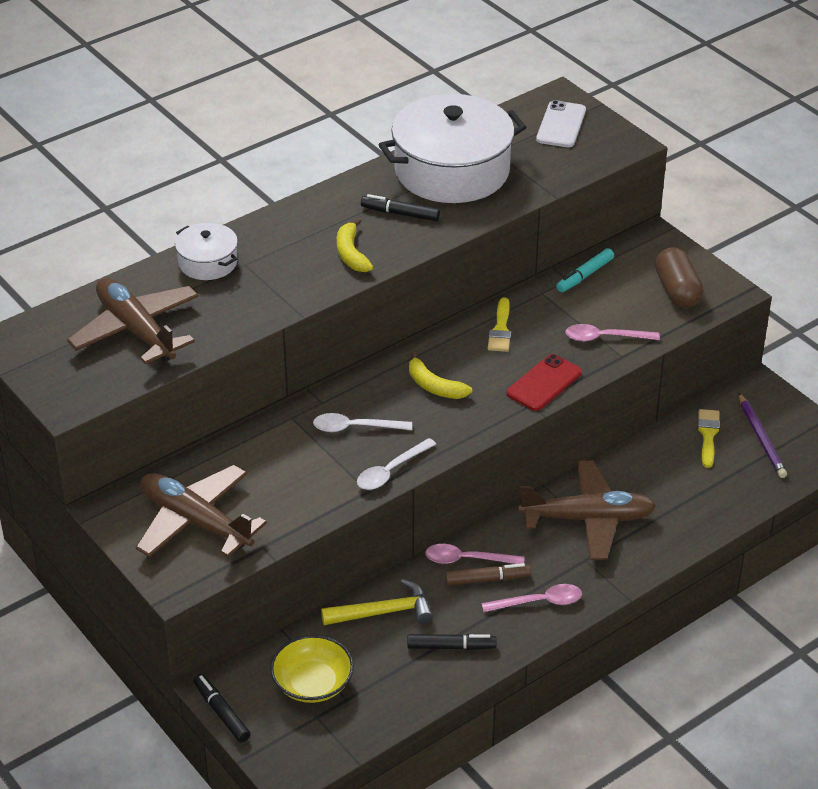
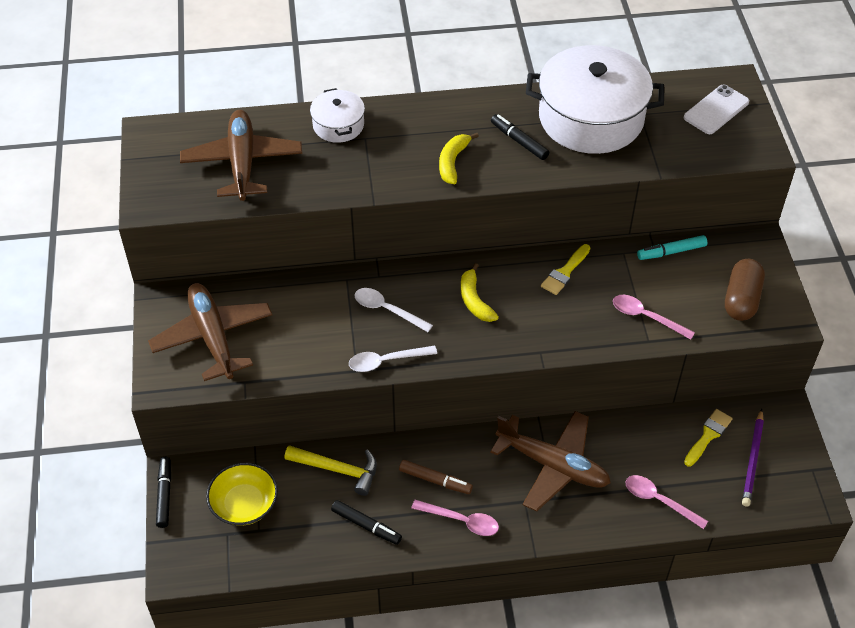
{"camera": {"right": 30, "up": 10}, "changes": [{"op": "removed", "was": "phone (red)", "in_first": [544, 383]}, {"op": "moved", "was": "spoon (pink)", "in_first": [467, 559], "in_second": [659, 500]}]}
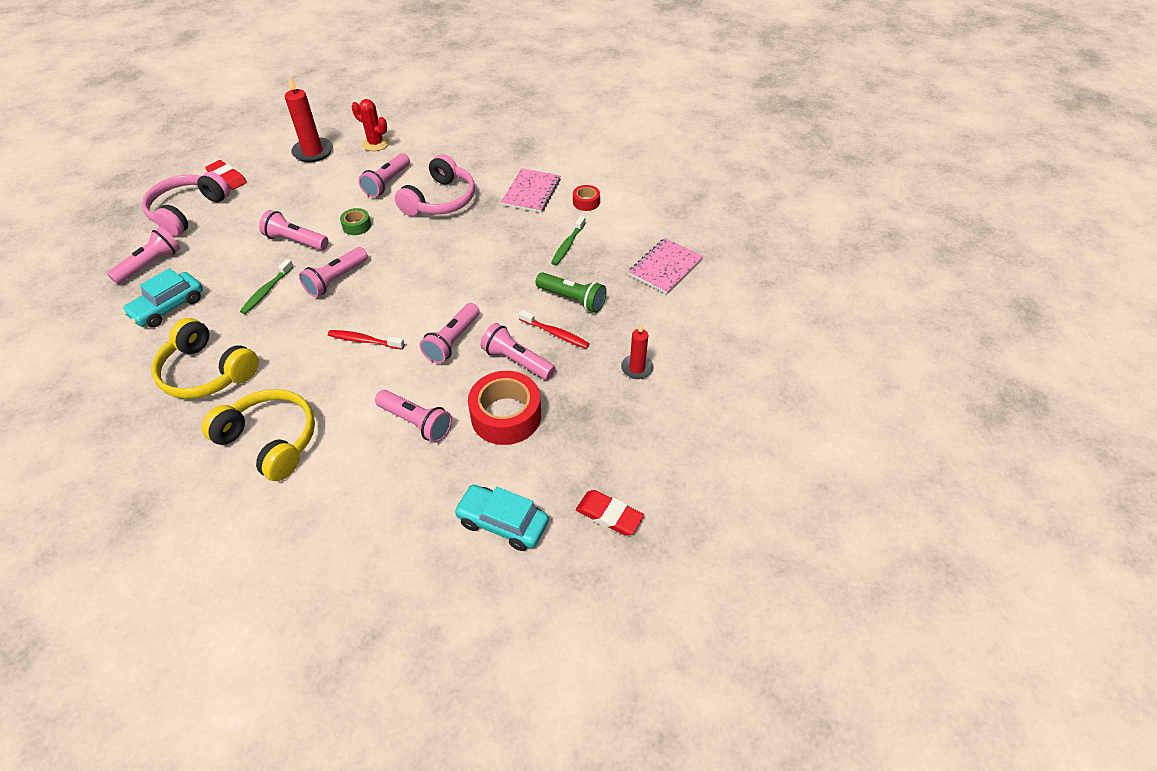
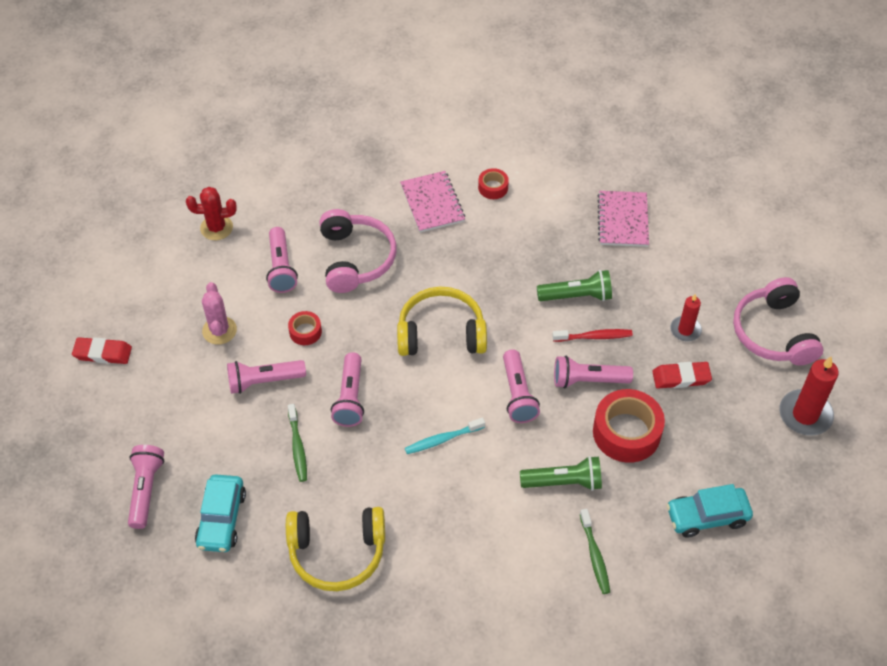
{"camera": {"right": -35, "up": 5}, "changes": [{"op": "moved", "was": "candle (red)", "in_first": [313, 152], "in_second": [805, 415]}, {"op": "moved", "was": "headphones (pink)", "in_first": [187, 211], "in_second": [773, 333]}, {"op": "recoloured", "was": "tape (green)", "now": "tape (red)", "in_first": [357, 226], "in_second": [305, 332]}, {"op": "moved", "was": "toothbrush (green)", "in_first": [567, 245], "in_second": [595, 556]}, {"op": "recoloured", "was": "toothbrush (red)", "now": "toothbrush (turquoise)", "in_first": [364, 340], "in_second": [442, 439]}, {"op": "moved", "was": "headphones (yellow)", "in_first": [271, 440], "in_second": [441, 333]}, {"op": "recoloured", "was": "flashlight (pink)", "now": "flashlight (green)", "in_first": [416, 422], "in_second": [564, 482]}, {"op": "moved", "was": "eraser (red)", "in_first": [609, 515], "in_second": [681, 377]}, {"op": "added", "now": "cactus (pink)", "in_second": [219, 330]}]}
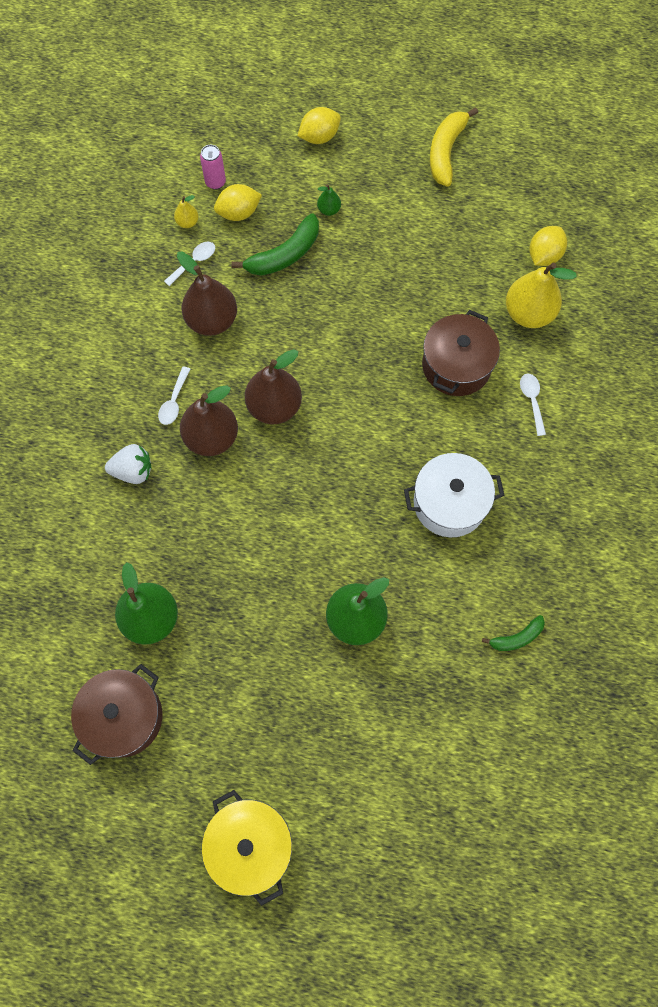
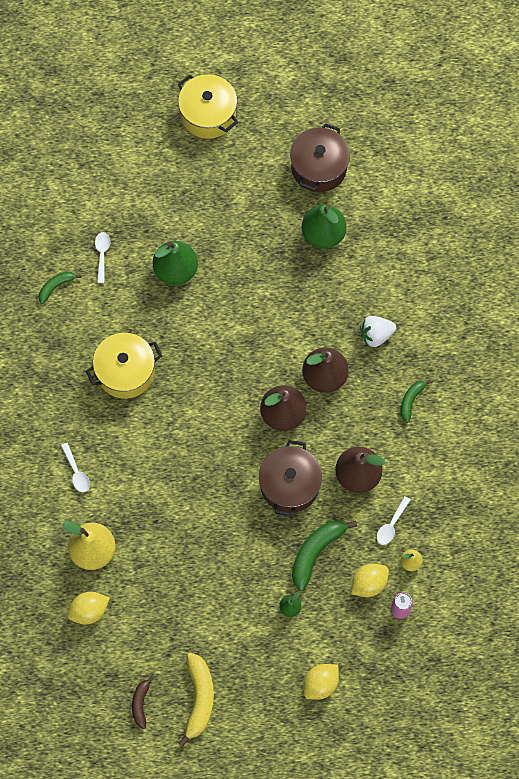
{"camera": {"right": 165, "up": 0}, "changes": [{"op": "turned", "was": "lemon (yellow)", "in_first": [544, 256], "in_second": [89, 611], "clockwise": 45}, {"op": "moved", "was": "pot (brown)", "in_first": [456, 365], "in_second": [289, 485]}, {"op": "moved", "was": "spoon (white)", "in_first": [174, 401], "in_second": [102, 254]}, {"op": "recoloured", "was": "pot (white)", "now": "pot (yellow)", "in_first": [449, 503], "in_second": [125, 372]}, {"op": "added", "now": "banana (green)", "in_second": [411, 400]}, {"op": "added", "now": "banana (brown)", "in_second": [141, 703]}]}
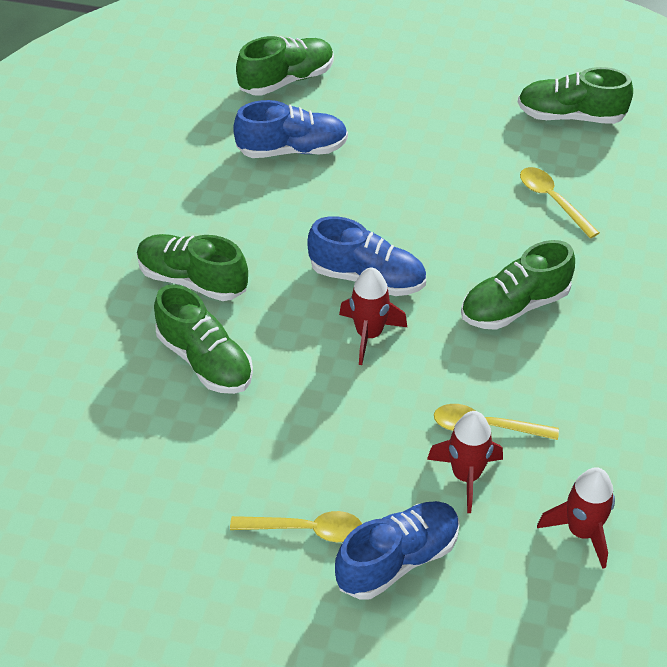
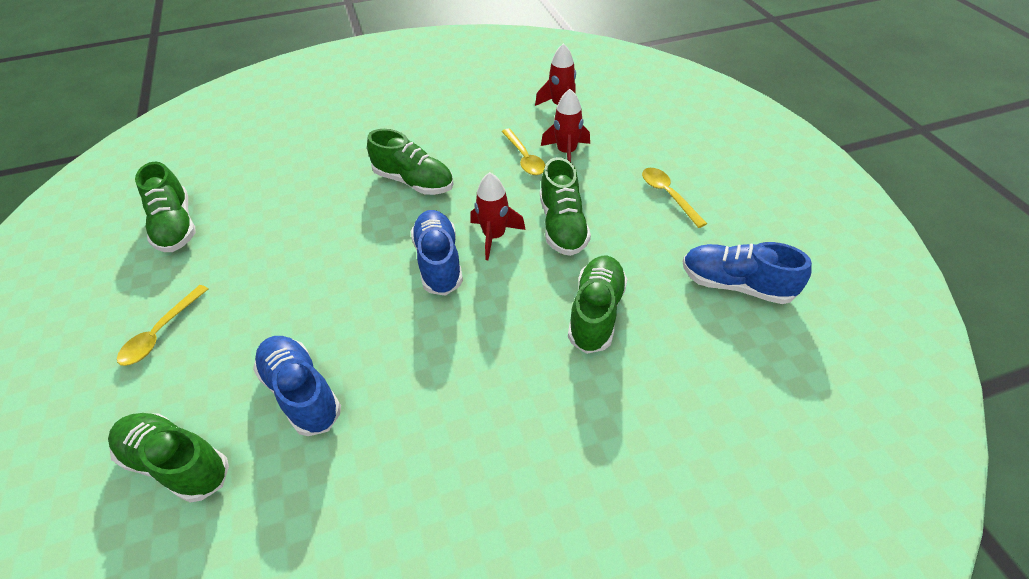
{"camera": {"right": -120, "up": 0}, "changes": [{"op": "moved", "was": "spoon (yellow)", "in_first": [552, 200], "in_second": [161, 333]}, {"op": "moved", "was": "shoe (green)", "in_first": [192, 280], "in_second": [562, 226]}, {"op": "moved", "was": "shoe (blue)", "in_first": [397, 559], "in_second": [736, 285]}]}
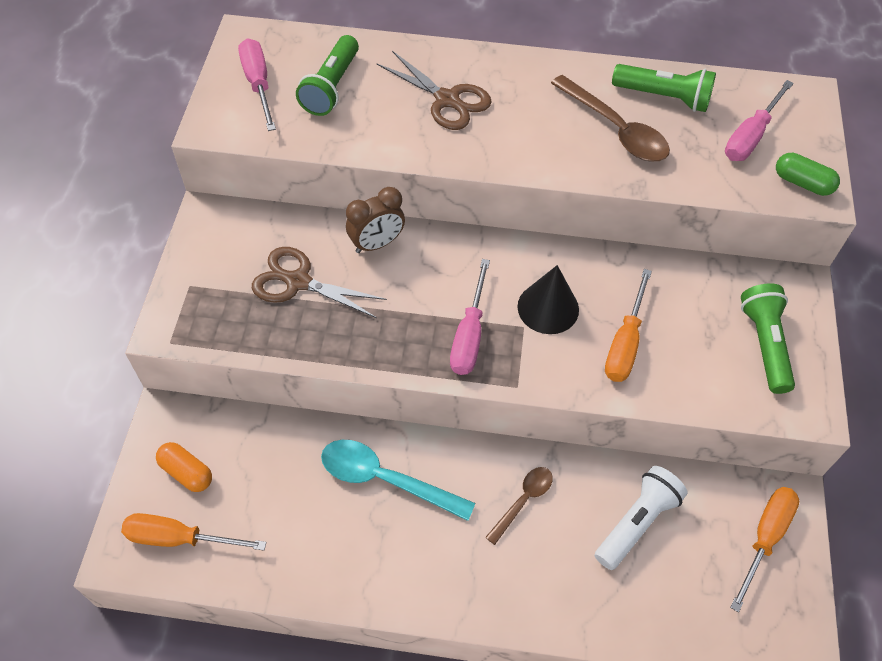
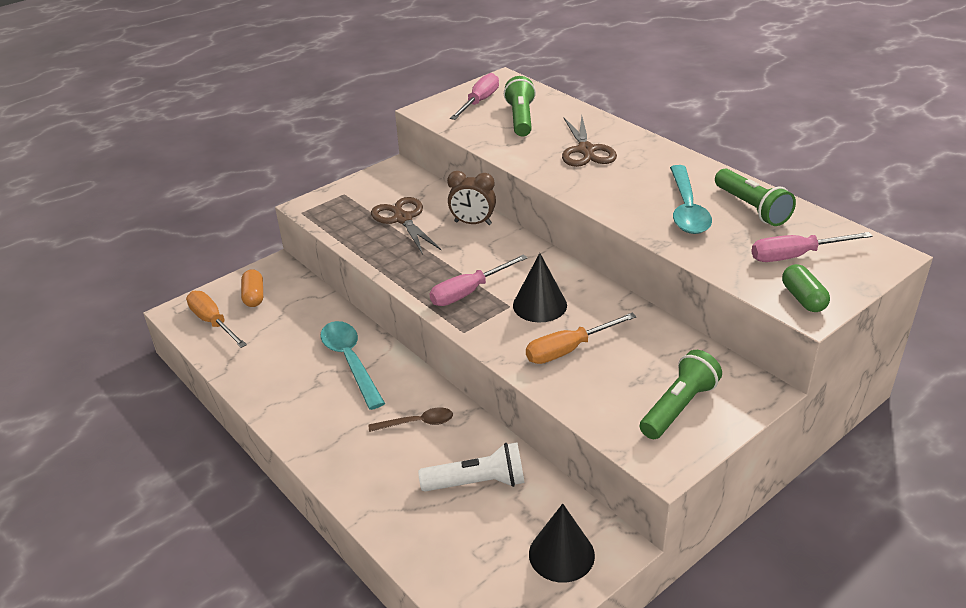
{"camera": {"right": 45, "up": -20}, "changes": [{"op": "turned", "was": "flashlight (green)", "in_first": [332, 87], "in_second": [520, 118], "clockwise": 120}, {"op": "recoloured", "was": "spoon (brown)", "now": "spoon (turquoise)", "in_first": [616, 130], "in_second": [687, 209]}, {"op": "replaced", "was": "screwdriver (orange)", "now": "cone (black)", "in_first": [764, 538], "in_second": [561, 554]}]}
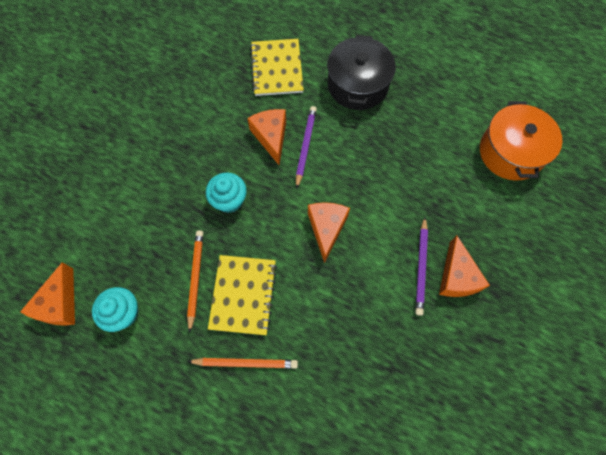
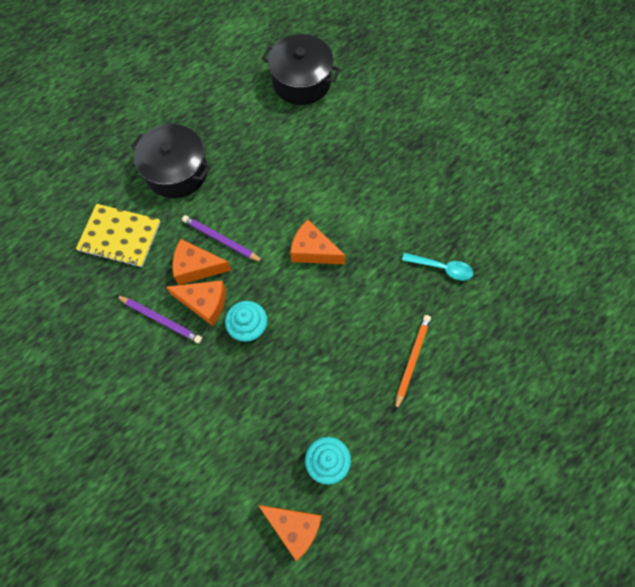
{"camera": {"right": -70, "up": 0}, "changes": [{"op": "recoloured", "was": "pot (orange)", "now": "pot (black)", "in_first": [510, 152], "in_second": [301, 81]}, {"op": "moved", "was": "pencil (purple)", "in_first": [420, 267], "in_second": [161, 320]}, {"op": "removed", "was": "pencil (orange)", "in_first": [196, 278]}, {"op": "moved", "was": "cheese (orange)", "in_first": [456, 277], "in_second": [204, 303]}, {"op": "removed", "was": "notebook (yellow)", "in_first": [243, 295]}, {"op": "added", "now": "spoon (turquoise)", "in_second": [442, 268]}]}
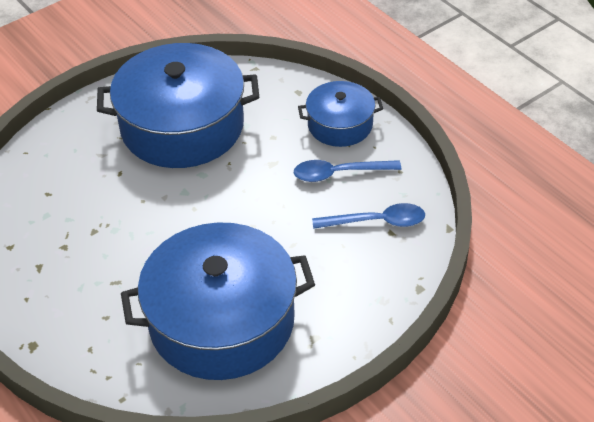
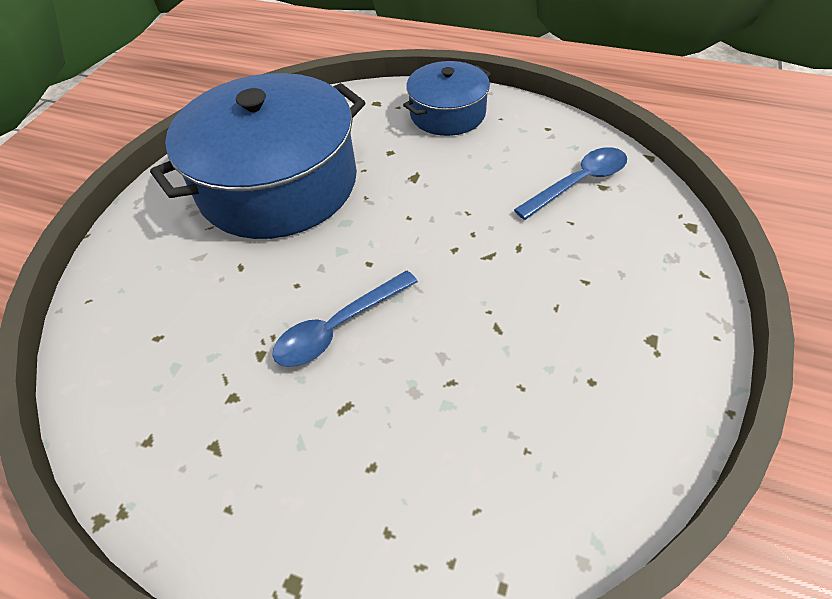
{"camera": {"right": -30, "up": 5}, "changes": [{"op": "moved", "was": "spoon (blue)", "in_first": [338, 173], "in_second": [338, 328]}, {"op": "removed", "was": "pot (blue)", "in_first": [222, 321]}]}
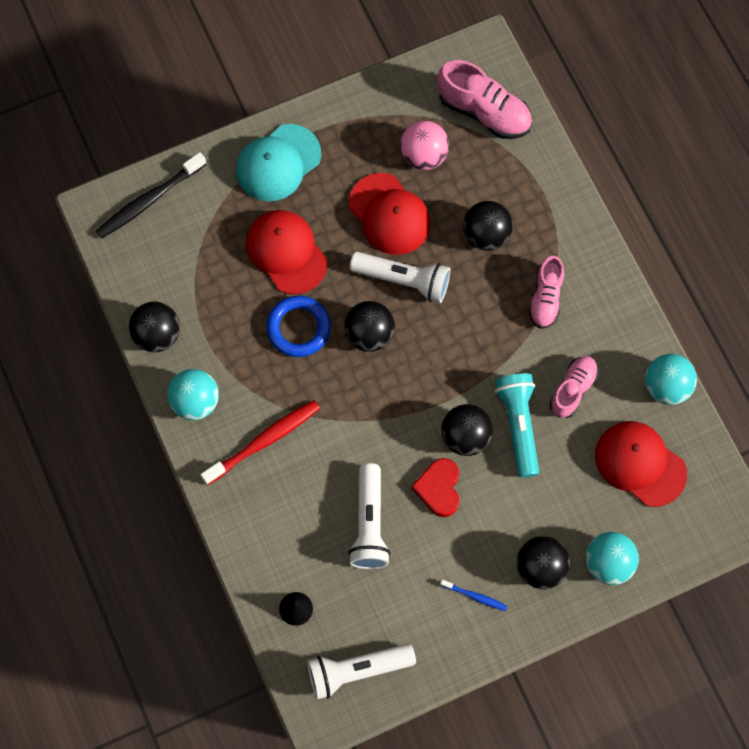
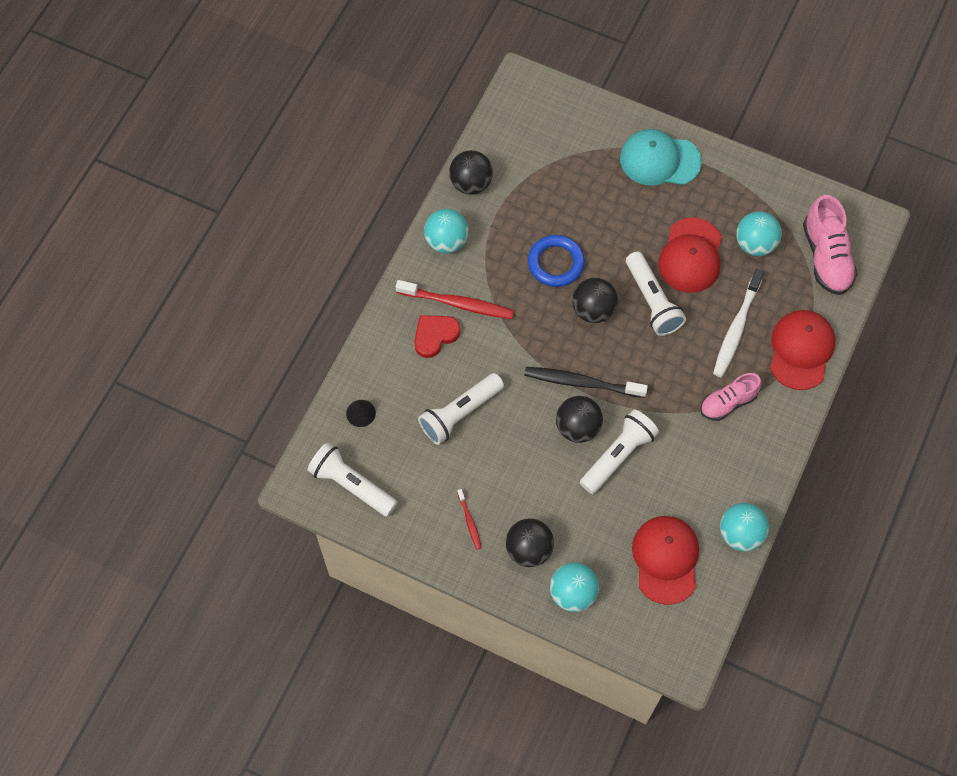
{"camera": {"right": 50, "up": -5}, "changes": [{"op": "recoloured", "was": "ball (pink)", "now": "ball (turquoise)", "in_first": [423, 155], "in_second": [755, 244]}, {"op": "moved", "was": "toothbrush (black)", "in_first": [149, 200], "in_second": [582, 383]}, {"op": "replaced", "was": "ball (black)", "now": "toothbrush (white)", "in_first": [486, 235], "in_second": [736, 328]}, {"op": "moved", "was": "cap (red)", "in_first": [286, 252], "in_second": [801, 350]}, {"op": "removed", "was": "shoe (pink)", "in_first": [573, 390]}, {"op": "recoloured", "was": "flashlight (turquoise)", "now": "flashlight (white)", "in_first": [518, 425], "in_second": [618, 456]}, {"op": "moved", "was": "heart (red)", "in_first": [439, 488], "in_second": [435, 336]}, {"op": "recoloured", "was": "toothbrush (blue)", "now": "toothbrush (red)", "in_first": [475, 596], "in_second": [469, 521]}]}
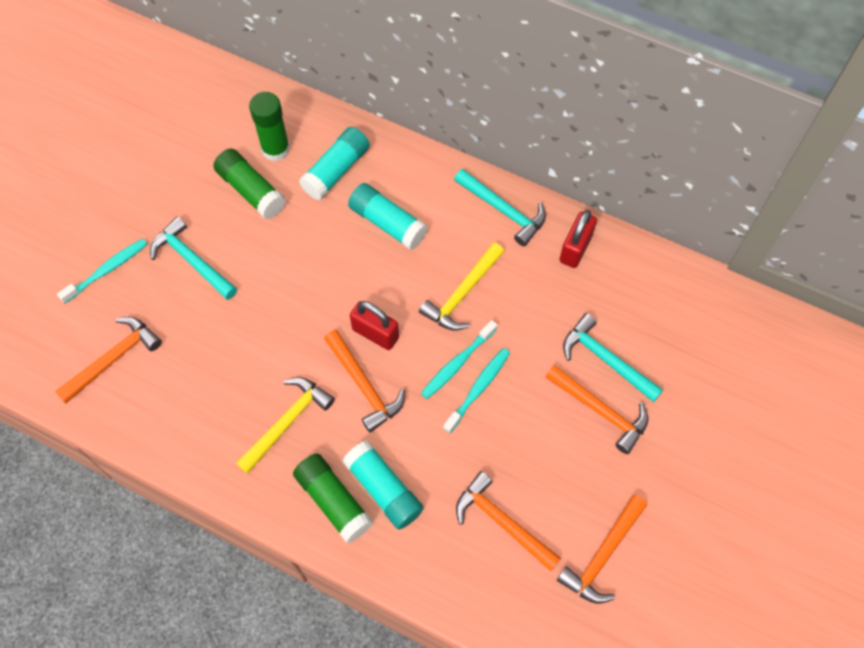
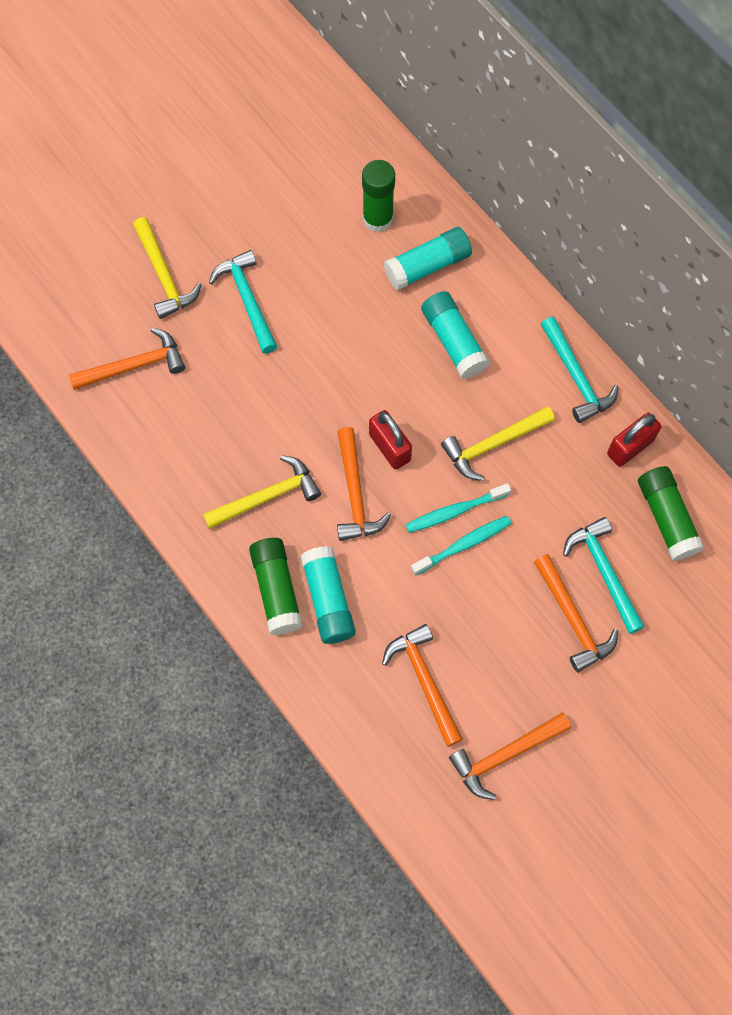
{"camera": {"right": 25, "up": 5}, "changes": [{"op": "moved", "was": "glue stick (green)", "in_first": [251, 191], "in_second": [666, 518]}, {"op": "replaced", "was": "toothbrush (turquoise)", "now": "hammer (yellow)", "in_first": [107, 270], "in_second": [164, 276]}]}
